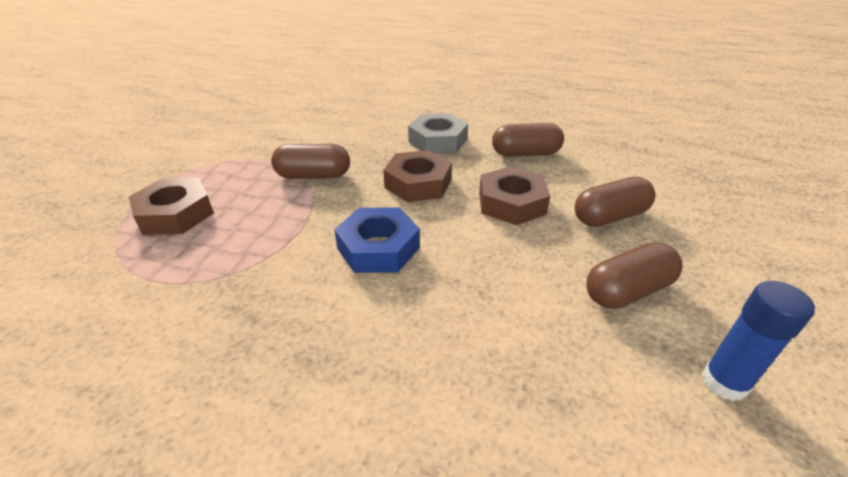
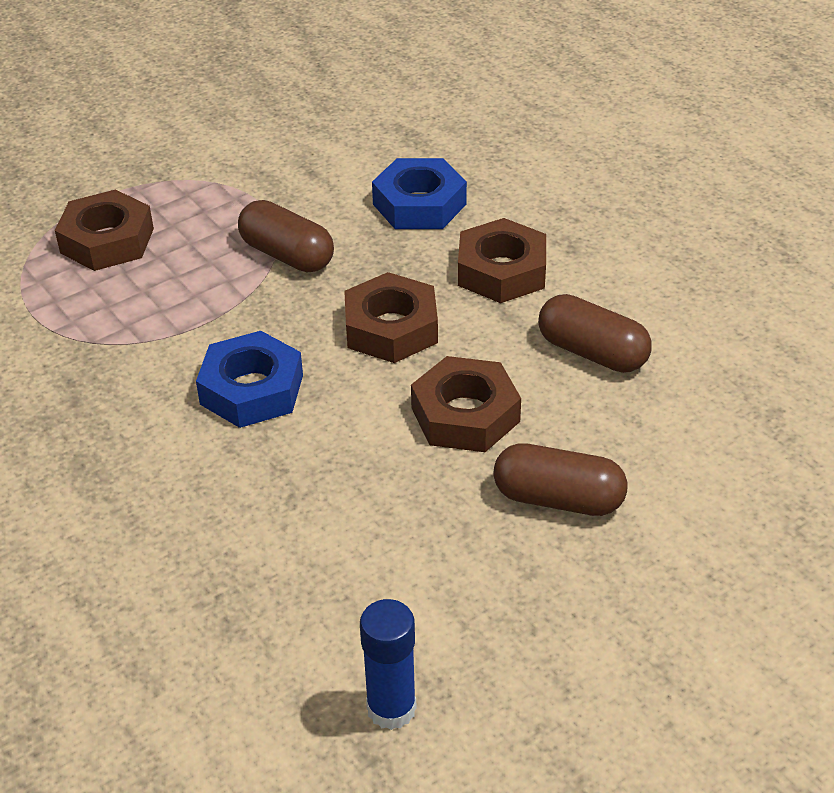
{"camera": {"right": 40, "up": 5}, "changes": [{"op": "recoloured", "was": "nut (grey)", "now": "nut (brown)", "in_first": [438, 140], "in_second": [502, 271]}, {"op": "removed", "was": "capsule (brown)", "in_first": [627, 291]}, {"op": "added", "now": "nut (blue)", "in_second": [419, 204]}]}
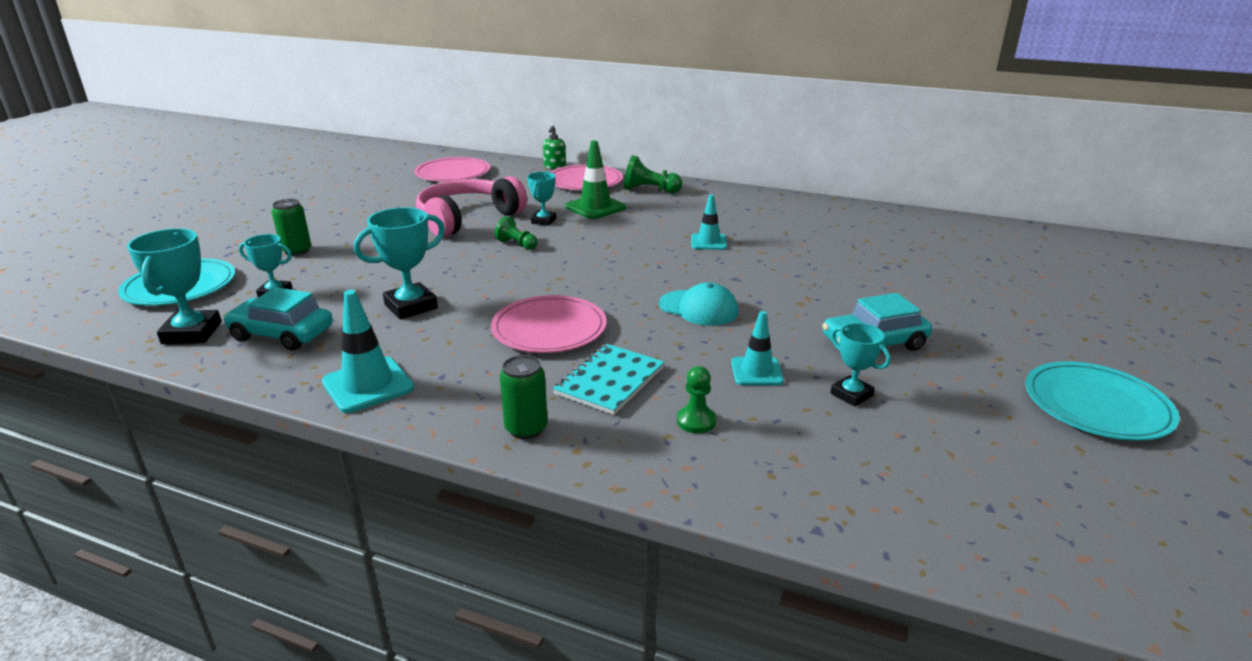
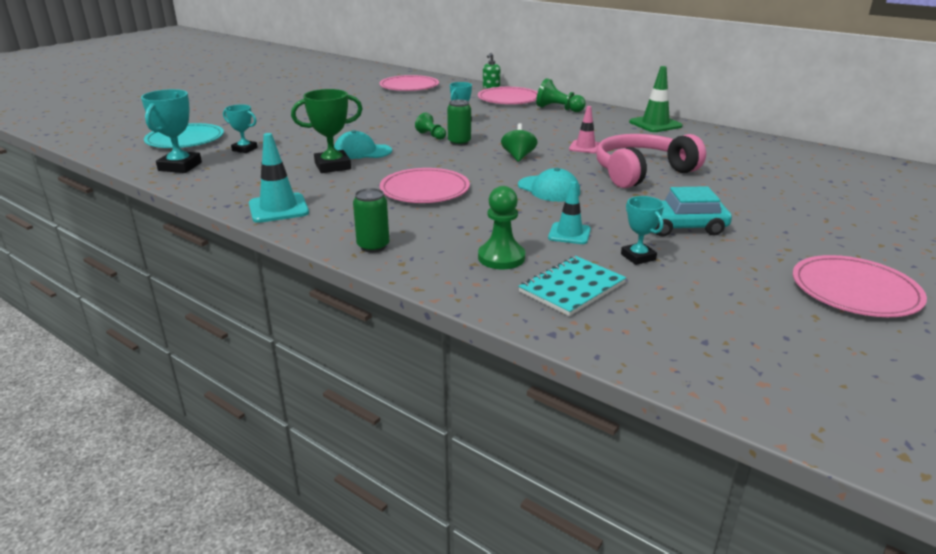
{"camera": {"right": 15, "up": 0}, "changes": [{"op": "moved", "was": "traffic cone (green)", "in_first": [595, 207], "in_second": [655, 124]}, {"op": "moved", "was": "headphones (pink)", "in_first": [467, 219], "in_second": [642, 172]}, {"op": "recoloured", "was": "traffic cone (turquoise)", "now": "traffic cone (pink)", "in_first": [708, 242], "in_second": [585, 147]}, {"op": "moved", "was": "can (green)", "in_first": [296, 251], "in_second": [459, 142]}, {"op": "recoloured", "was": "trophy (turquoise)", "now": "trophy (green)", "in_first": [411, 306], "in_second": [332, 166]}, {"op": "removed", "was": "car (turquoise)", "in_first": [282, 334]}, {"op": "moved", "was": "notebook (turquoise)", "in_first": [609, 381], "in_second": [572, 287]}, {"op": "recoloured", "was": "plate (turquoise)", "now": "plate (pink)", "in_first": [1097, 405], "in_second": [855, 290]}, {"op": "resized", "was": "pawn (green)", "in_first": [696, 421], "in_second": [501, 258], "ratio": 1.52}, {"op": "added", "now": "spinning top (green)", "in_second": [518, 156]}, {"op": "added", "now": "cap (turquoise)", "in_second": [362, 151]}]}
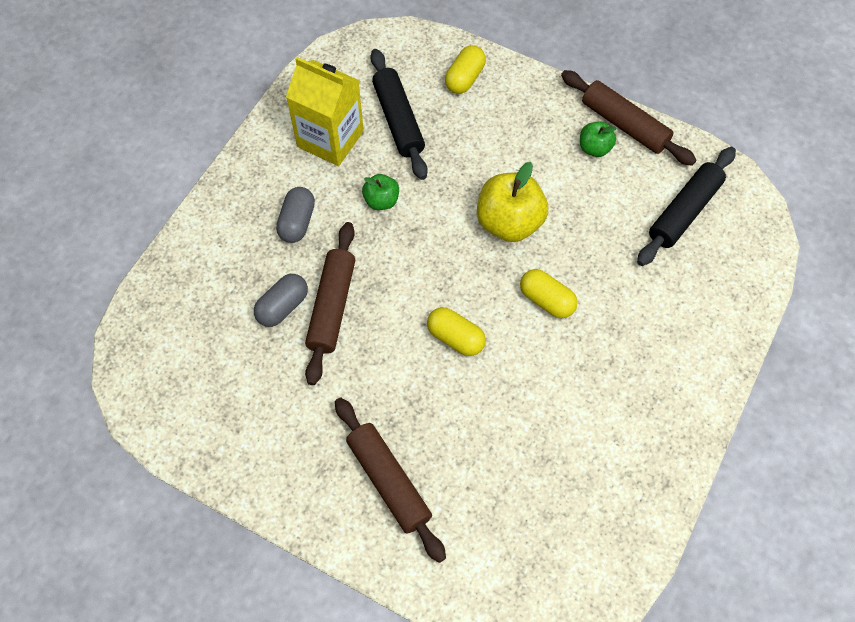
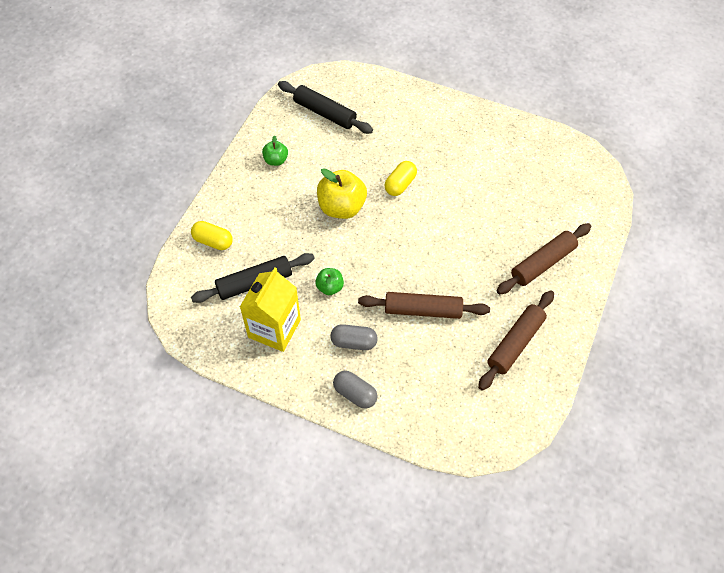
{"camera": {"right": -95, "up": -5}, "changes": [{"op": "moved", "was": "rolling pin (brown)", "in_first": [624, 124], "in_second": [515, 343]}, {"op": "moved", "was": "capsule (grey)", "in_first": [283, 306], "in_second": [355, 394]}, {"op": "removed", "was": "capsule (yellow)", "in_first": [455, 337]}]}
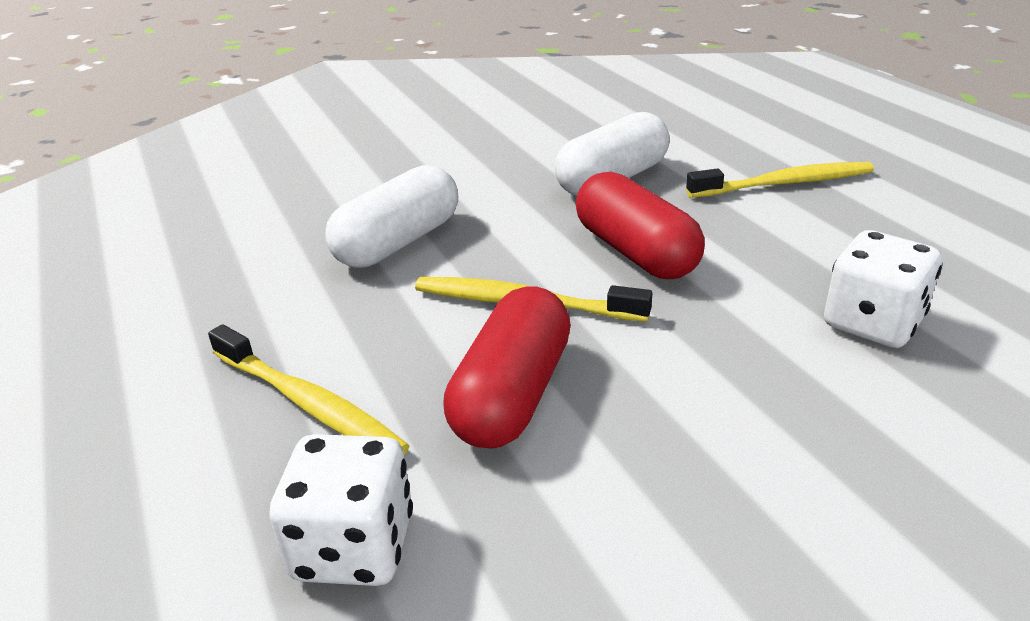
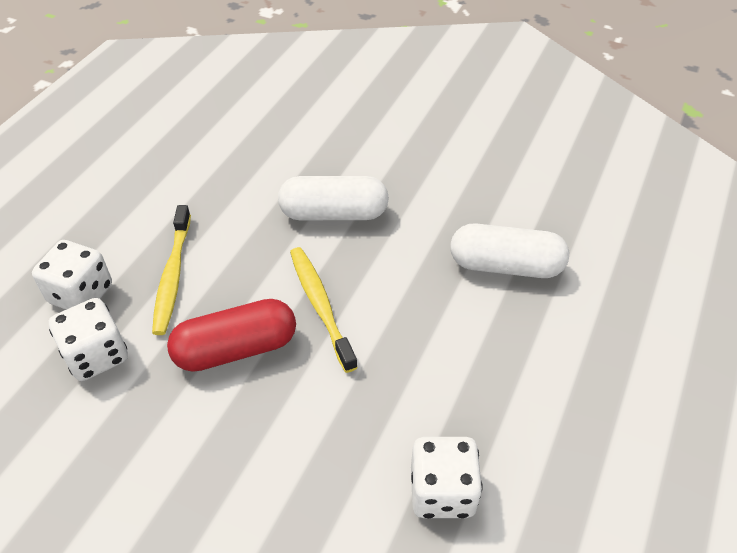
{"camera": {"right": 50, "up": 15}, "changes": [{"op": "removed", "was": "toothbrush (yellow)", "in_first": [783, 183]}, {"op": "removed", "was": "capsule (red)", "in_first": [635, 252]}, {"op": "added", "now": "dice (white)", "in_second": [81, 294]}]}
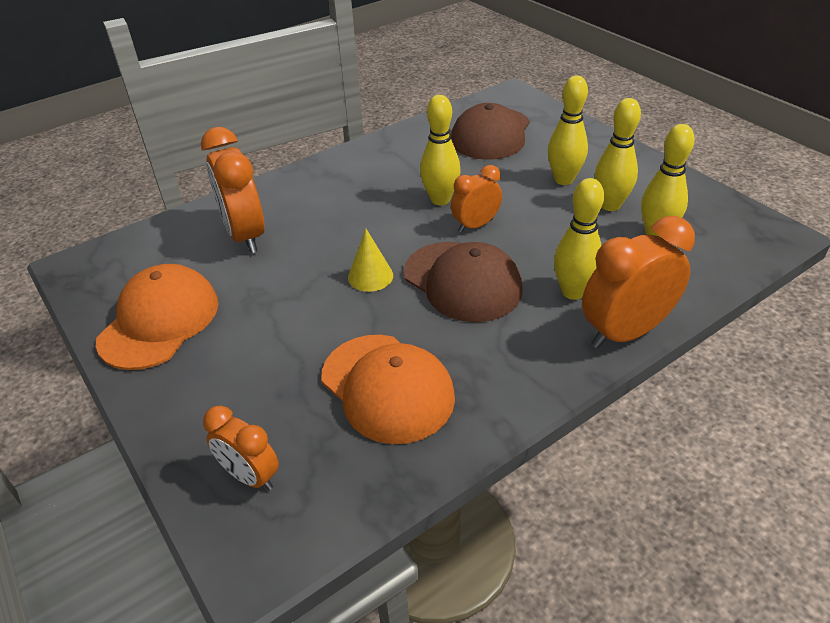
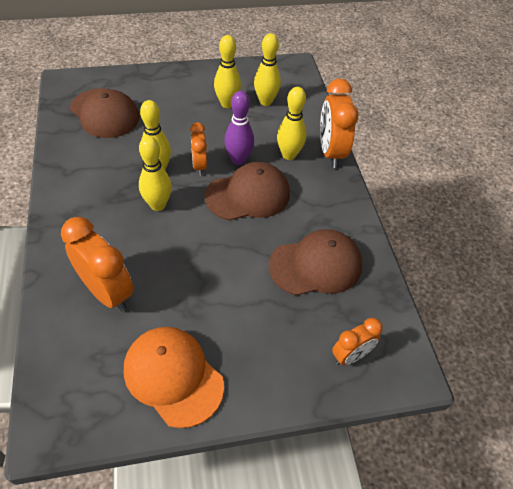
{"camera": {"right": -70, "up": 10}, "changes": [{"op": "moved", "was": "bowling pin (yellow)", "in_first": [563, 179], "in_second": [158, 205]}, {"op": "turned", "was": "clock (orange)", "in_first": [245, 235], "in_second": [107, 292], "clockwise": -135}, {"op": "removed", "was": "cone (yellow)", "in_first": [370, 276]}, {"op": "recoloured", "was": "cap (orange)", "now": "cap (brown)", "in_first": [387, 387], "in_second": [316, 265]}, {"op": "added", "now": "bowling pin (purple)", "in_second": [238, 160]}]}
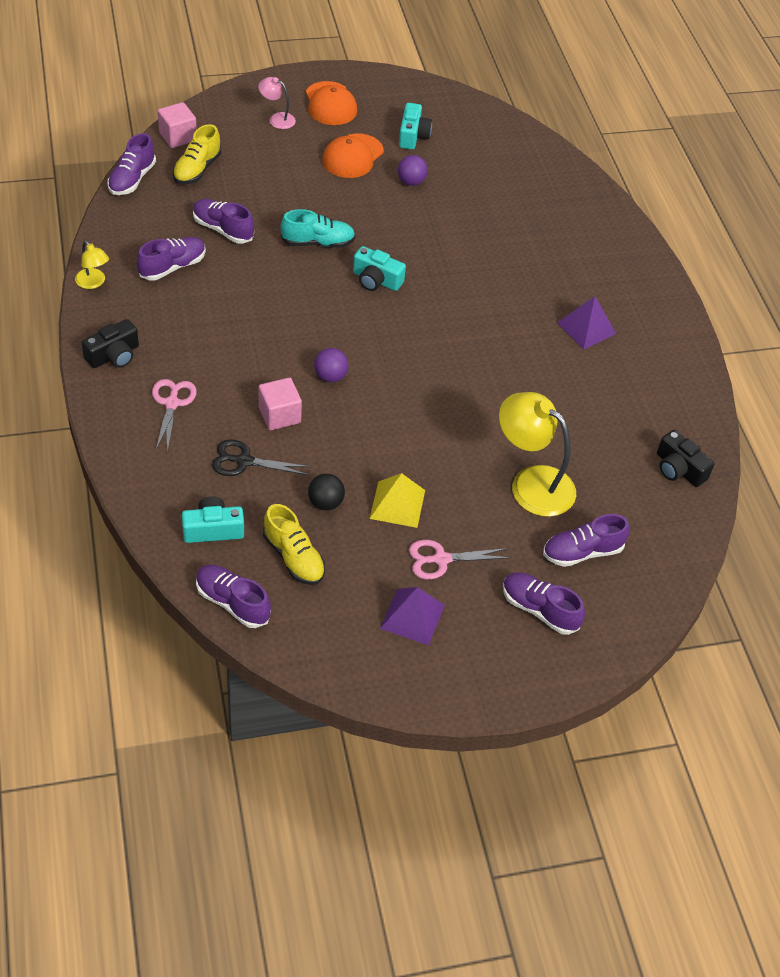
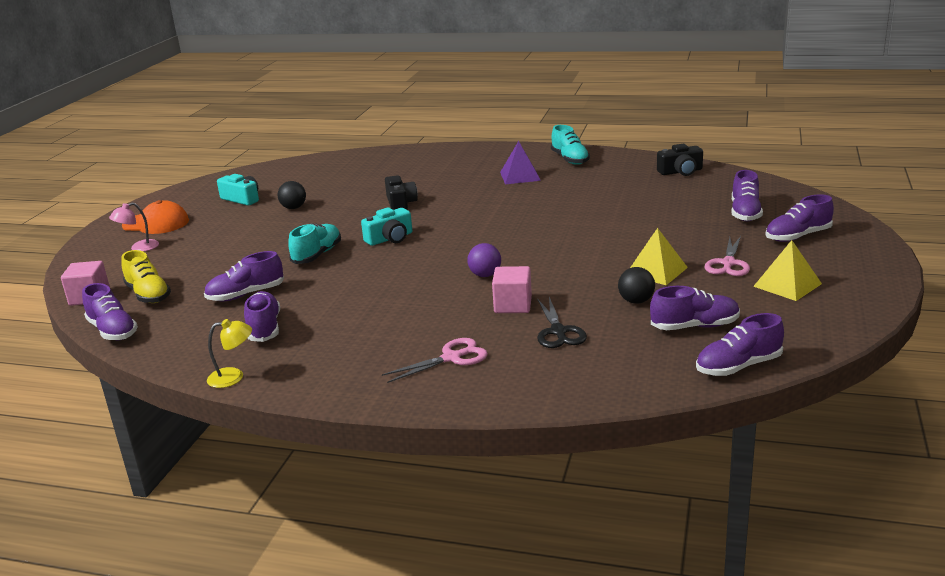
{"camera": {"right": -55, "up": -25}, "changes": [{"op": "removed", "was": "cap (orange)", "in_first": [352, 156]}, {"op": "recoloured", "was": "ball (purple)", "now": "ball (black)", "in_first": [411, 182], "in_second": [293, 208]}, {"op": "moved", "was": "camera (black)", "in_first": [114, 355], "in_second": [400, 203]}, {"op": "turned", "was": "scissors (pink)", "in_first": [172, 403], "in_second": [451, 358], "clockwise": 120}, {"op": "removed", "was": "lamp (yellow)", "in_first": [531, 483]}, {"op": "turned", "was": "scissors (black)", "in_first": [244, 461], "in_second": [558, 332], "clockwise": -45}, {"op": "removed", "was": "camera (turquoise)", "in_first": [213, 529]}, {"op": "recoloured", "was": "shoe (yellow)", "now": "shoe (purple)", "in_first": [294, 557], "in_second": [695, 326]}, {"op": "recoloured", "was": "pyramid (purple)", "now": "pyramid (yellow)", "in_first": [412, 616], "in_second": [787, 285]}, {"op": "added", "now": "shoe (turquoise)", "in_second": [570, 159]}]}
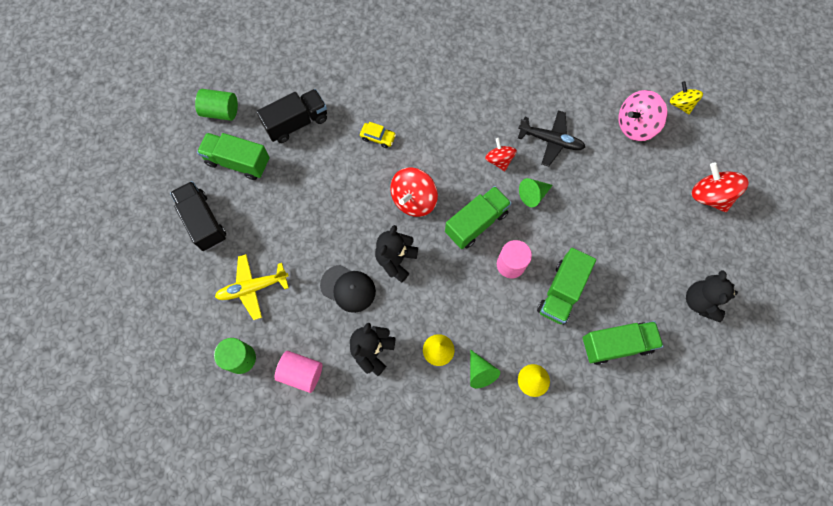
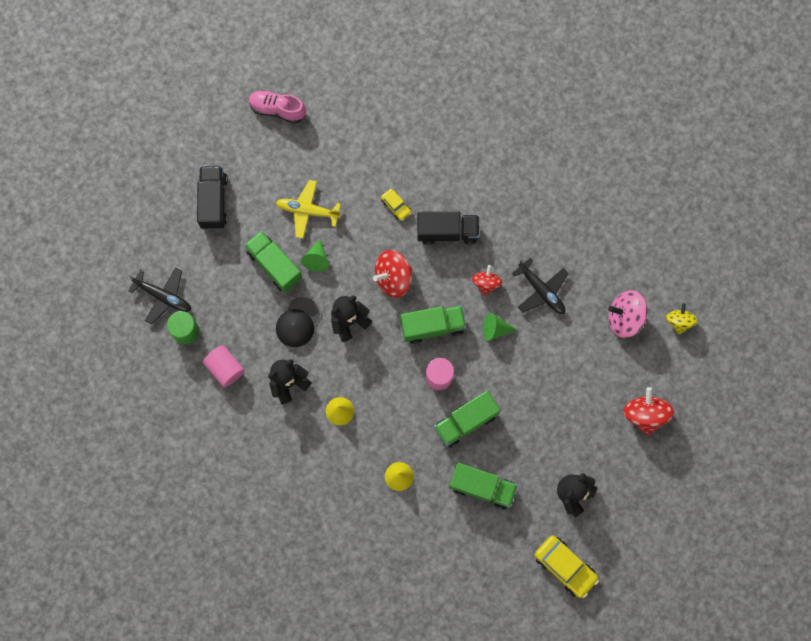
{"camera": {"right": 30, "up": 5}, "changes": [{"op": "replaced", "was": "cylinder (green)", "now": "shoe (pink)", "in_first": [221, 111], "in_second": [277, 109]}, {"op": "moved", "was": "truck (black)", "in_first": [296, 123], "in_second": [447, 232]}, {"op": "moved", "was": "truck (green)", "in_first": [238, 162], "in_second": [274, 265]}, {"op": "moved", "was": "plane (yellow)", "in_first": [253, 288], "in_second": [307, 211]}, {"op": "turned", "was": "cap (black)", "in_first": [348, 288], "in_second": [298, 322], "clockwise": 60}, {"op": "moved", "was": "cone (green)", "in_first": [480, 372], "in_second": [316, 259]}, {"op": "added", "now": "plane (black)", "in_second": [163, 296]}, {"op": "added", "now": "car (yellow)", "in_second": [565, 567]}]}
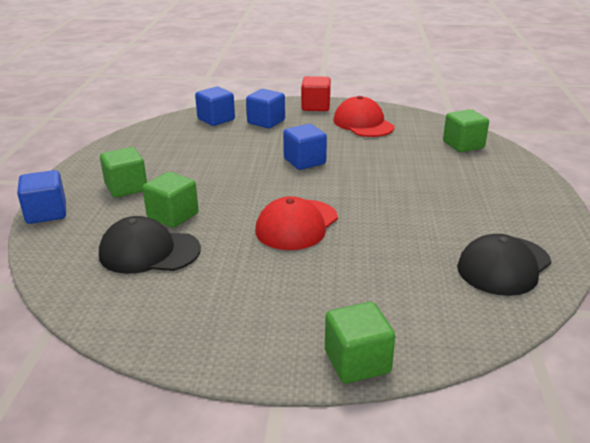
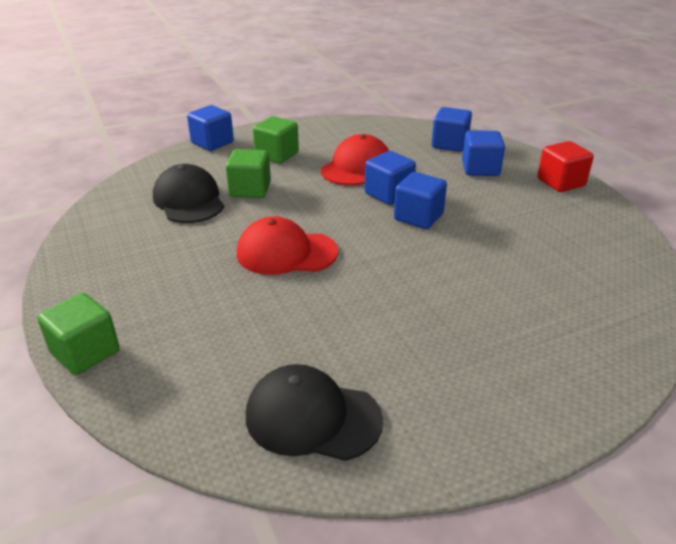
{"camera": {"right": 60, "up": 5}, "changes": [{"op": "moved", "was": "cap (red)", "in_first": [363, 123], "in_second": [356, 167]}, {"op": "removed", "was": "cube (green)", "in_first": [463, 145]}, {"op": "added", "now": "cube (blue)", "in_second": [388, 194]}]}
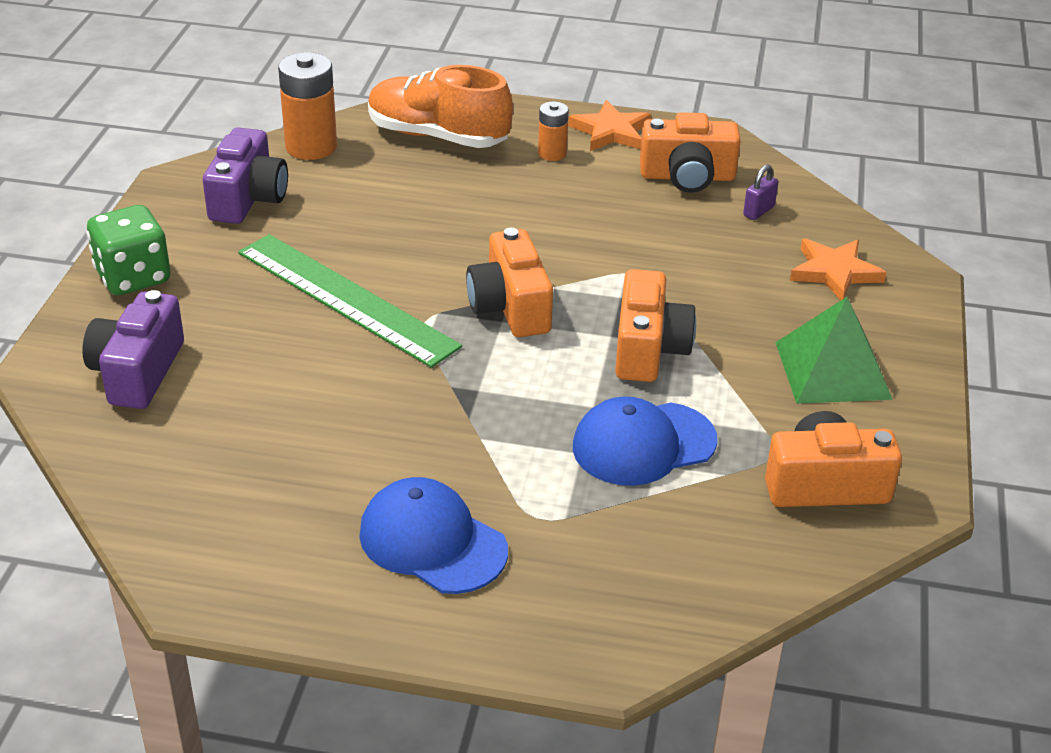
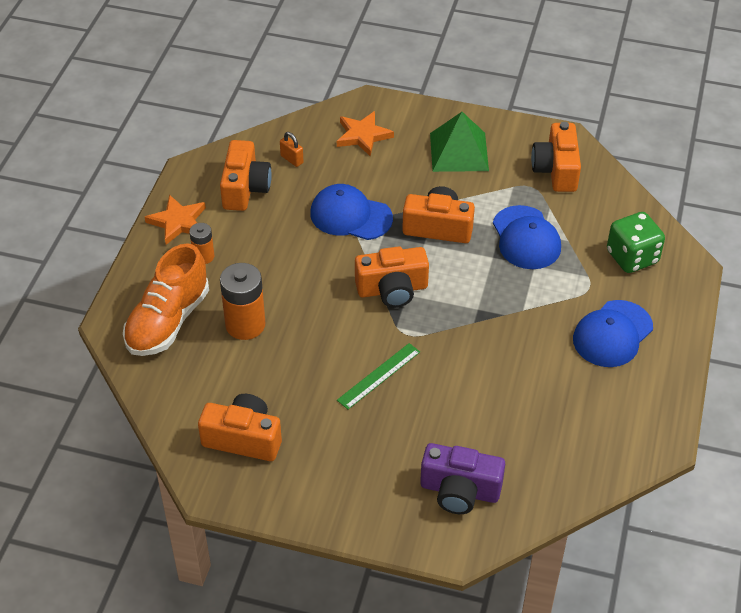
{"camera": {"right": -85, "up": 10}, "changes": [{"op": "moved", "was": "battery (orange)", "in_first": [311, 147], "in_second": [245, 325]}, {"op": "recoloured", "was": "camera (purple)", "now": "camera (orange)", "in_first": [248, 198], "in_second": [243, 439]}, {"op": "recoloured", "was": "padlock (purple)", "now": "padlock (orange)", "in_first": [758, 211], "in_second": [292, 159]}, {"op": "moved", "was": "dice (green)", "in_first": [133, 277], "in_second": [632, 257]}, {"op": "resized", "was": "ruler (green)", "in_first": [346, 299], "in_second": [379, 376], "ratio": 0.53}, {"op": "added", "now": "cap (blue)", "in_second": [350, 216]}]}
